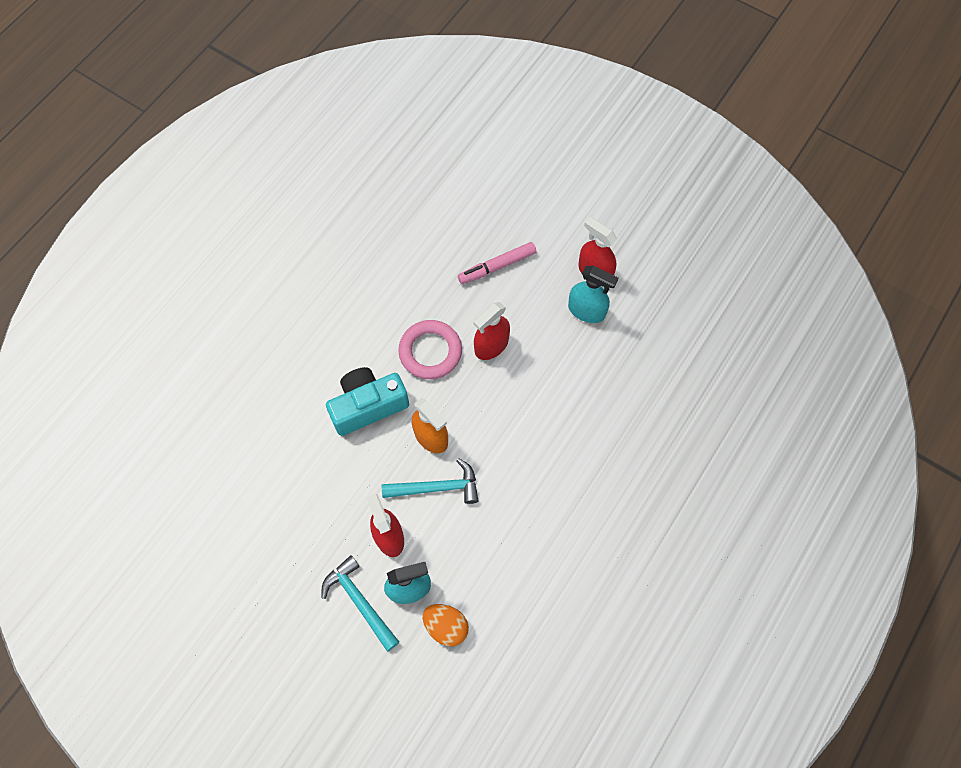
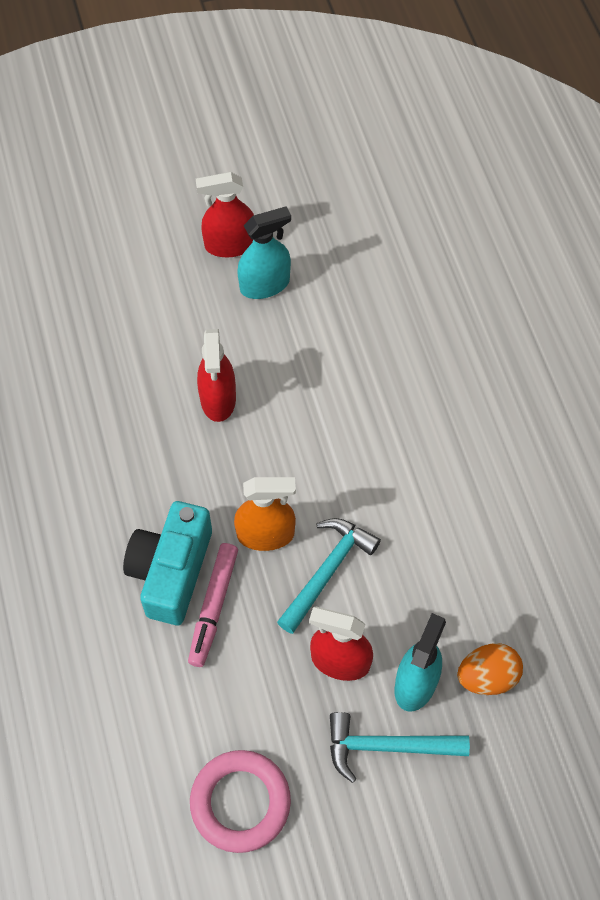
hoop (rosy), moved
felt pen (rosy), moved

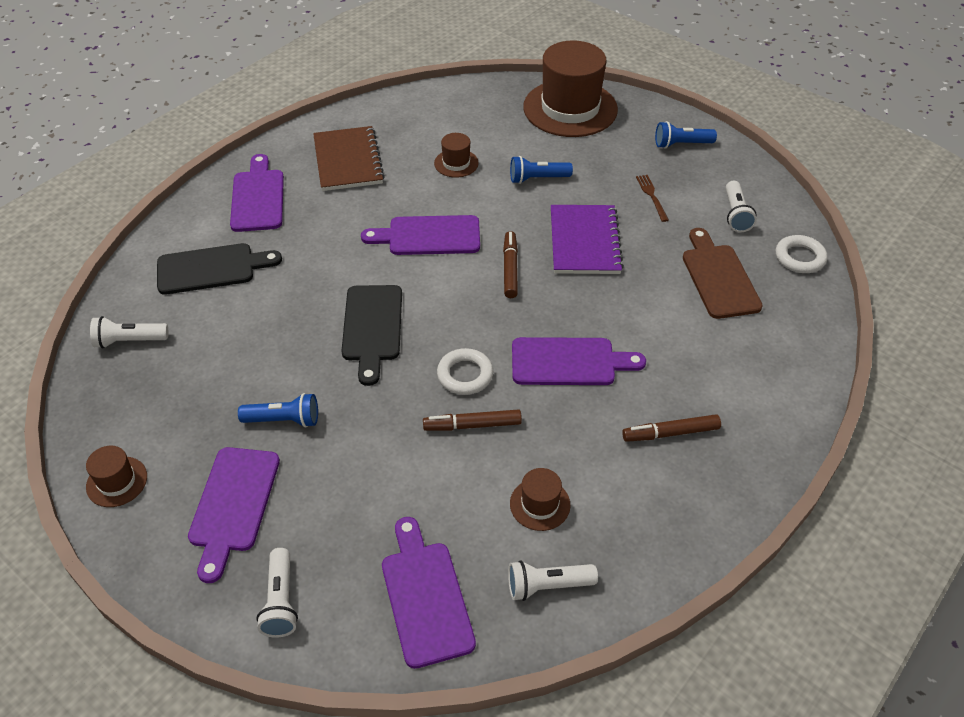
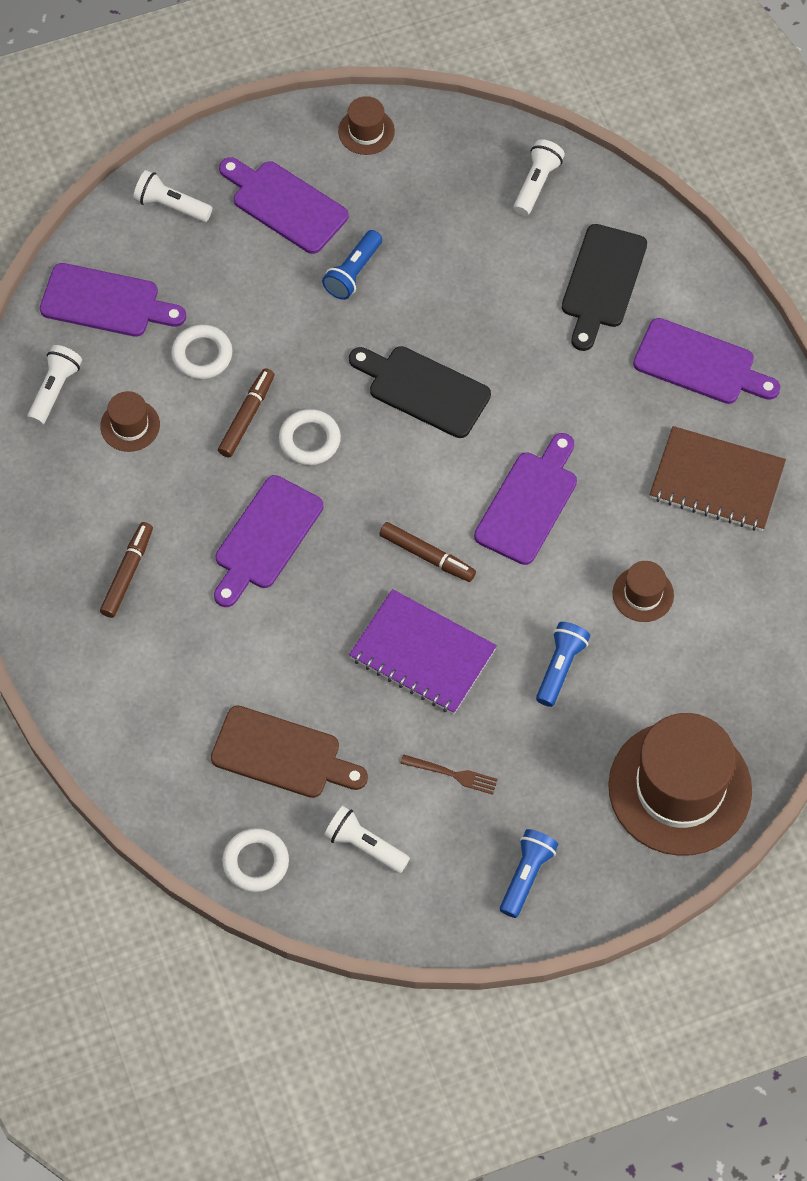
- → hoop (white) (1st from left)

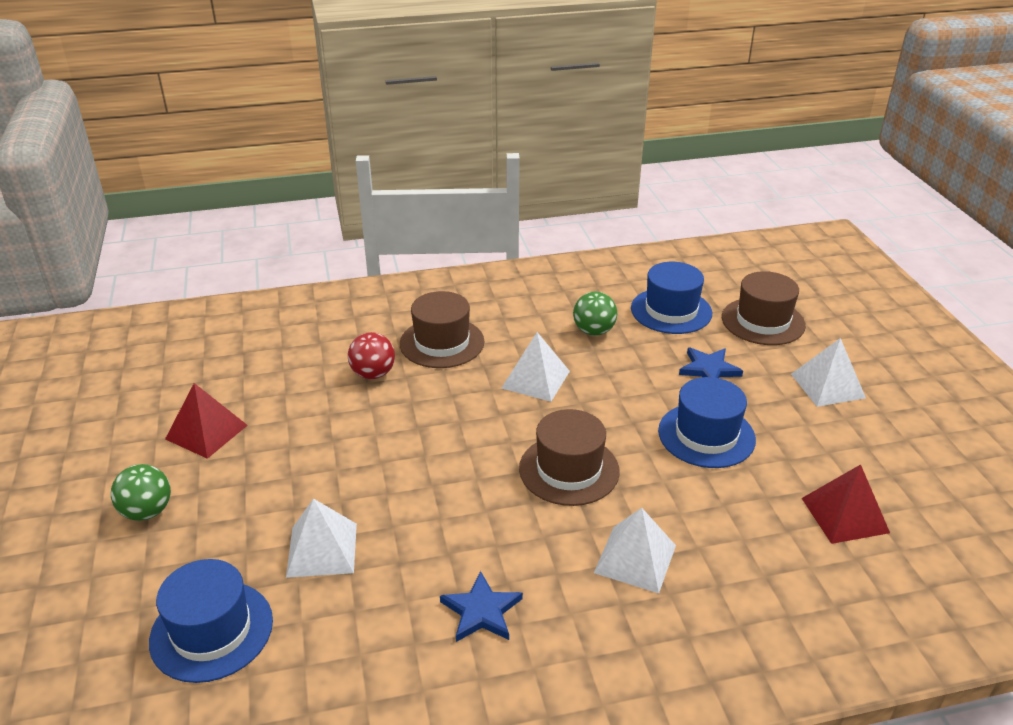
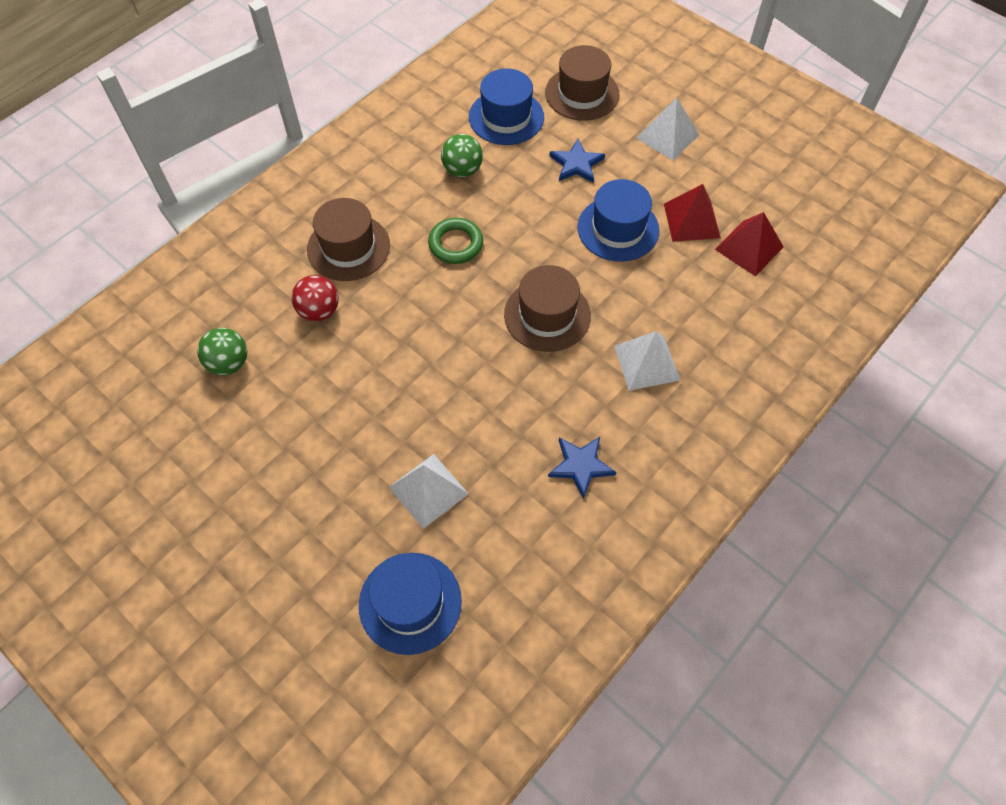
ball (green) (1st from left), moved
pyramid shape (red) (1st from left), moved
pyramid shape (white) (2nd from left) → hoop (green)

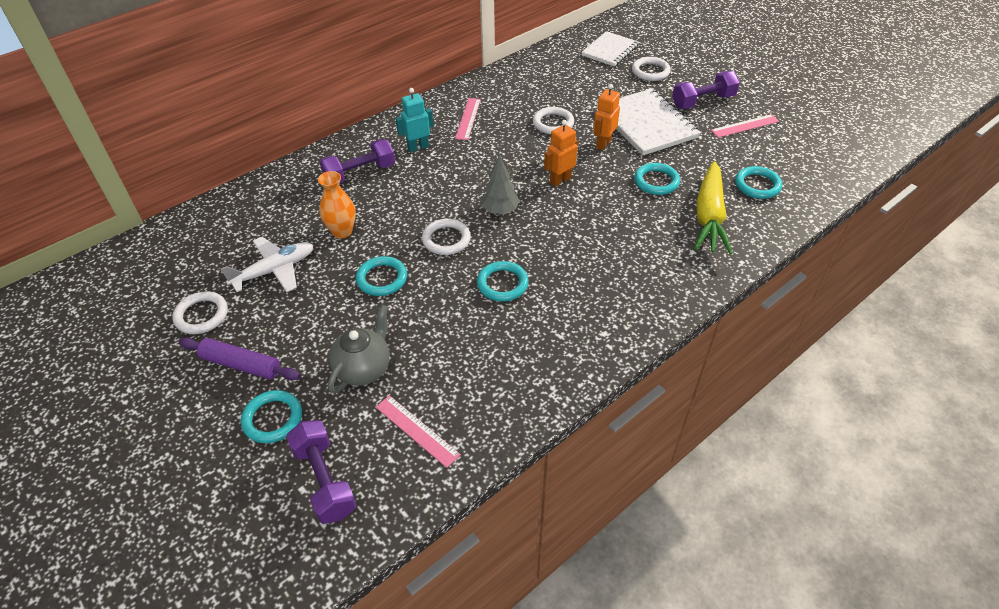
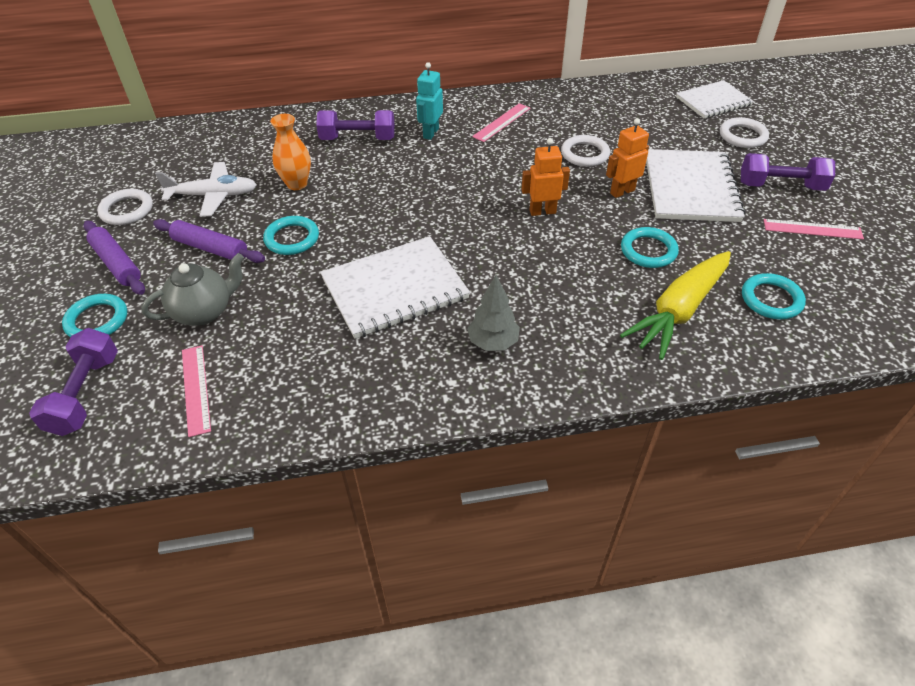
robot (teal), 75 degrees counterclockwise
hoop (white) (2nd from left) → -
hoop (teal) (3rd from left) → exercise book (white) (1st from left)
fir tree (ash-grey), moved
- → rolling pin (purple) (2nd from left)

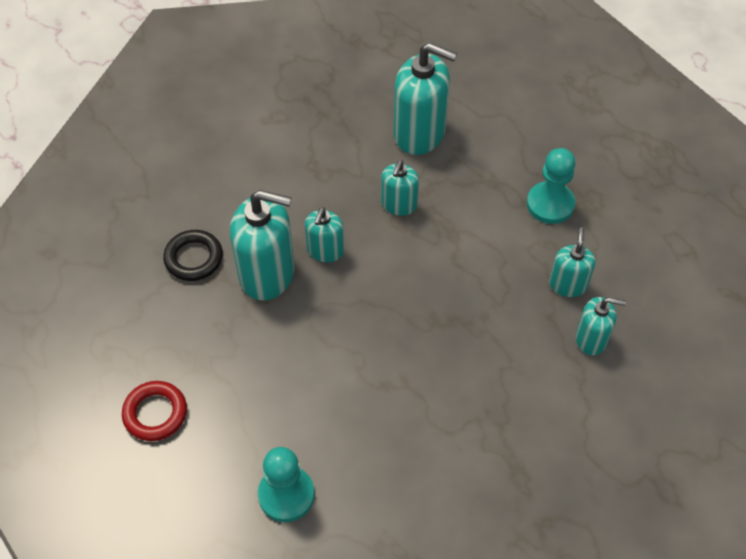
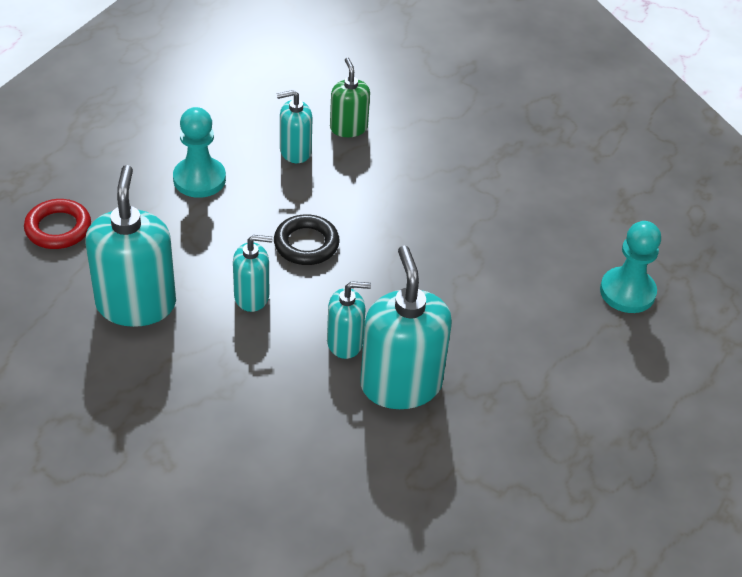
hoop (red), moved
hoop (jet-black), moved
soap pump (teal) (6th from left) → soap pump (green)

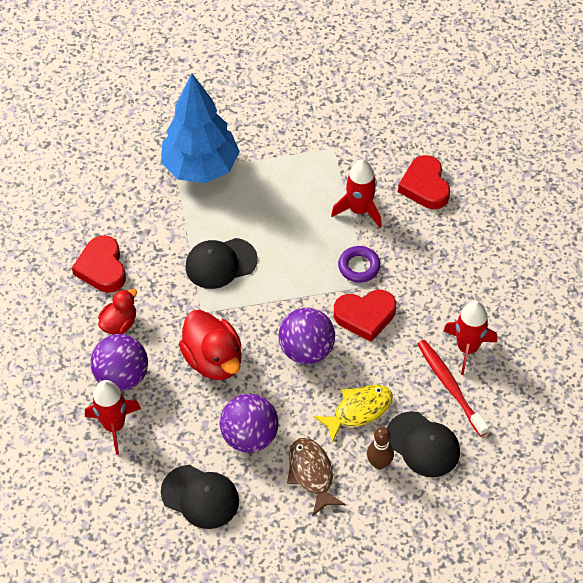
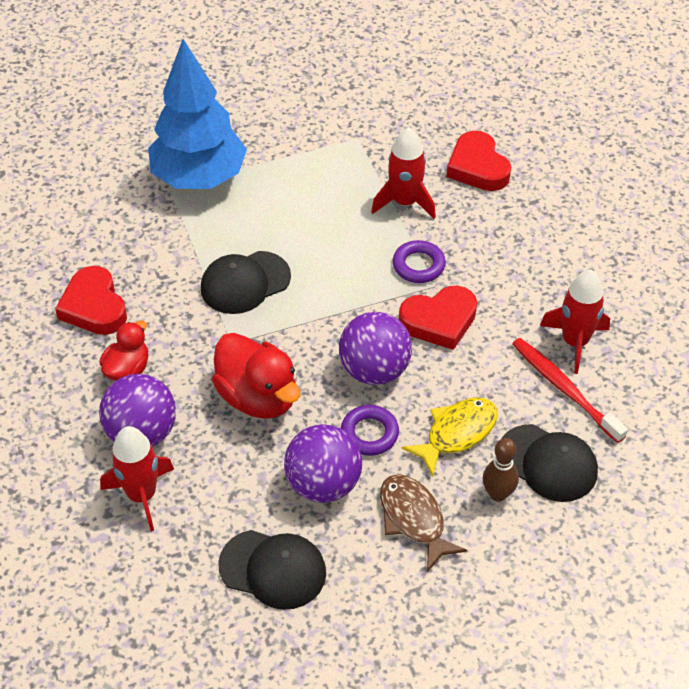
- → hoop (purple) (1st from left)

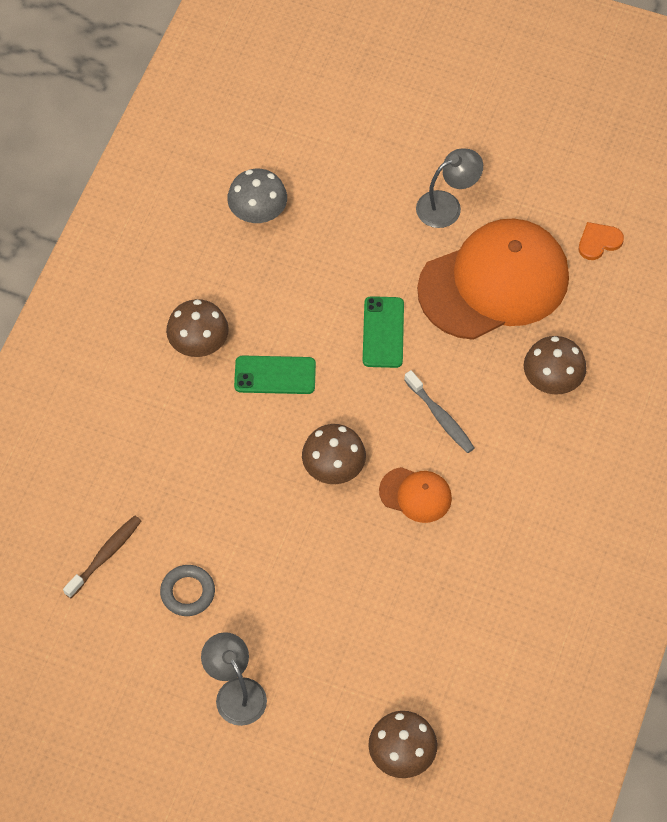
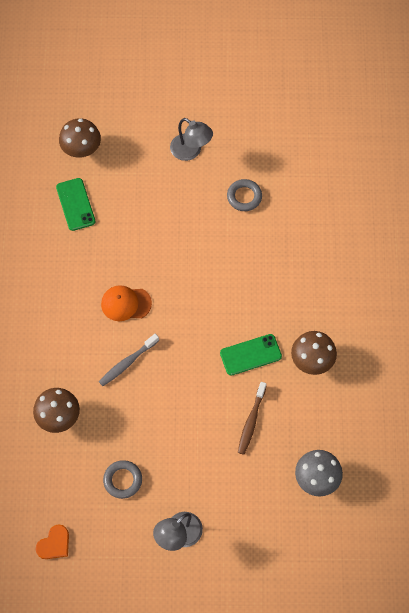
tooth brush (brown), moved
mushroom (brown) (2nd from left) → -
phone (green) (2nd from left in the first image) → phone (green) (1st from left), moved
tooth brush (ash-grey), 75 degrees counterclockwise
baseball cap (orange) (2nd from left) → hoop (ash-grey) (1st from left)

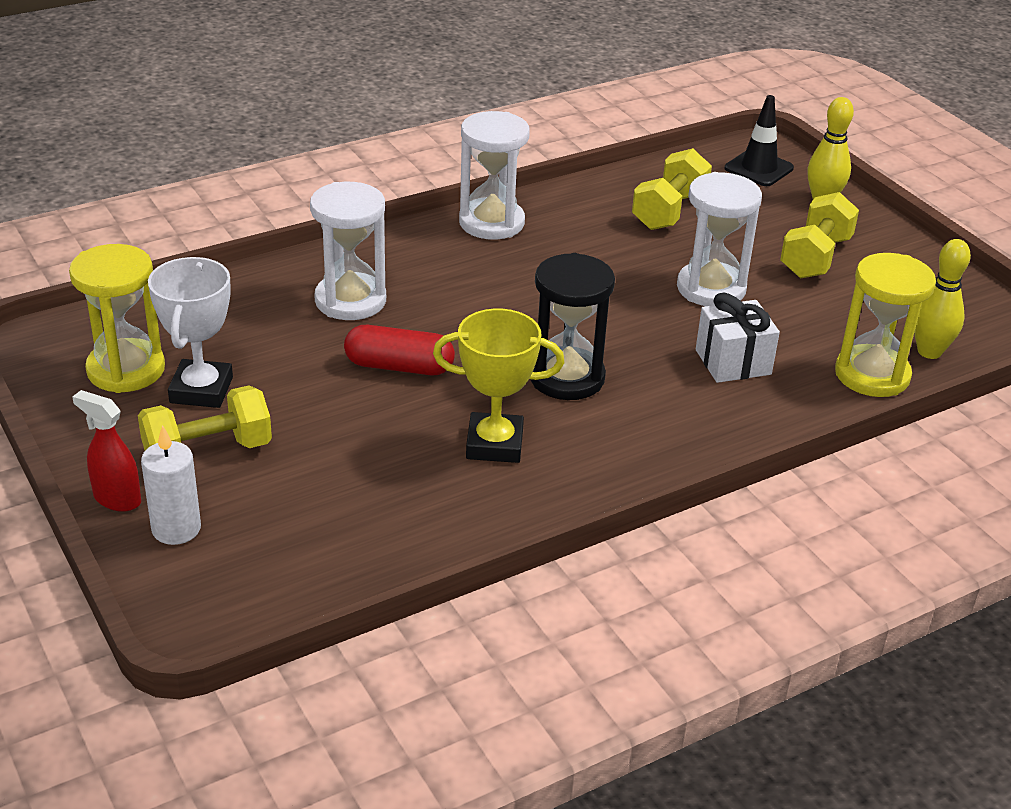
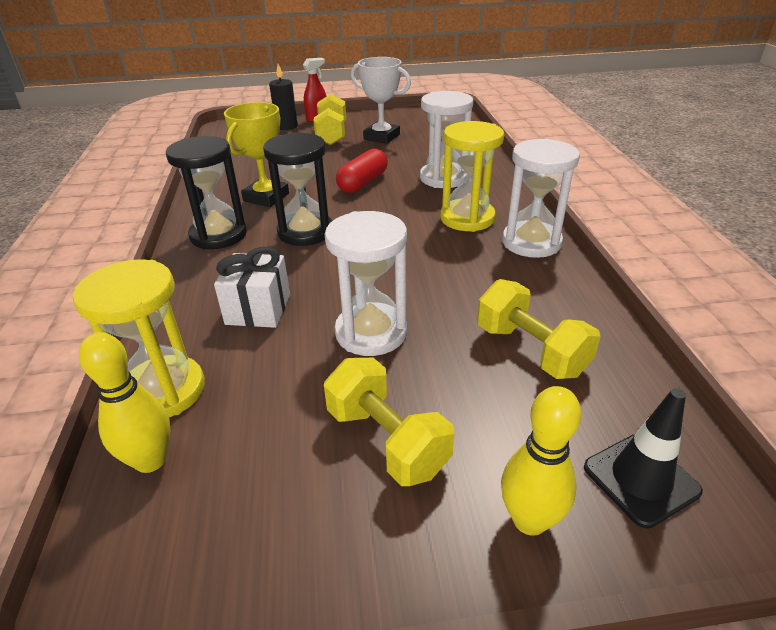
sand timer (yellow) (1st from left in the first image) → sand timer (yellow) (2nd from left), moved
candle (white) → candle (jet-black)
- → sand timer (jet-black) (1st from left)

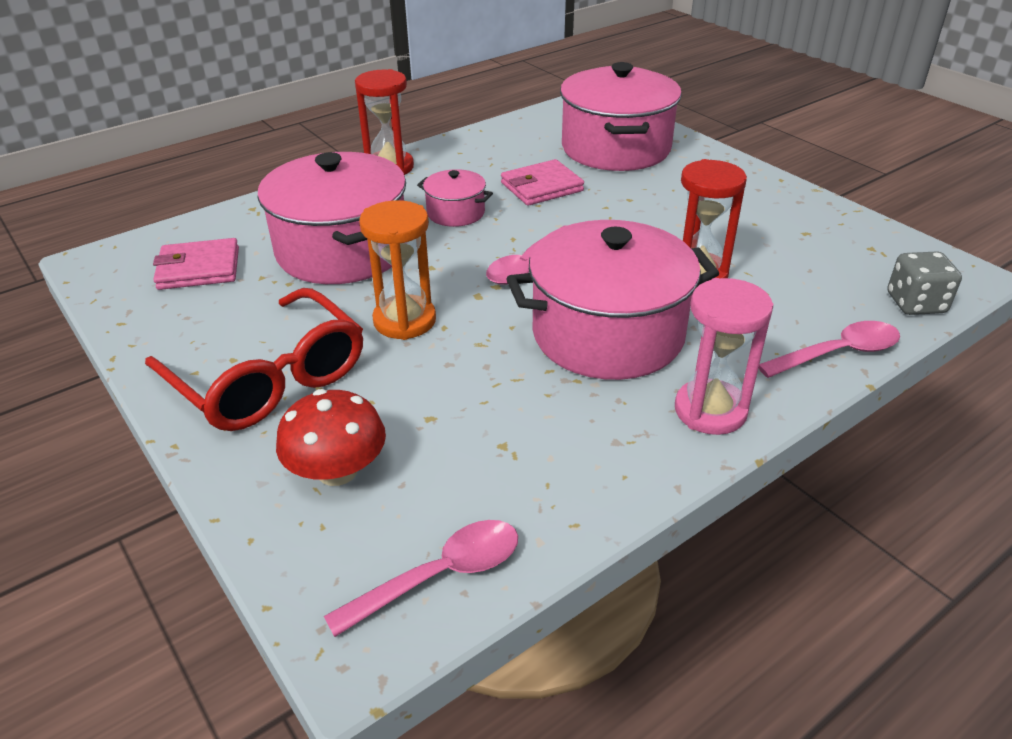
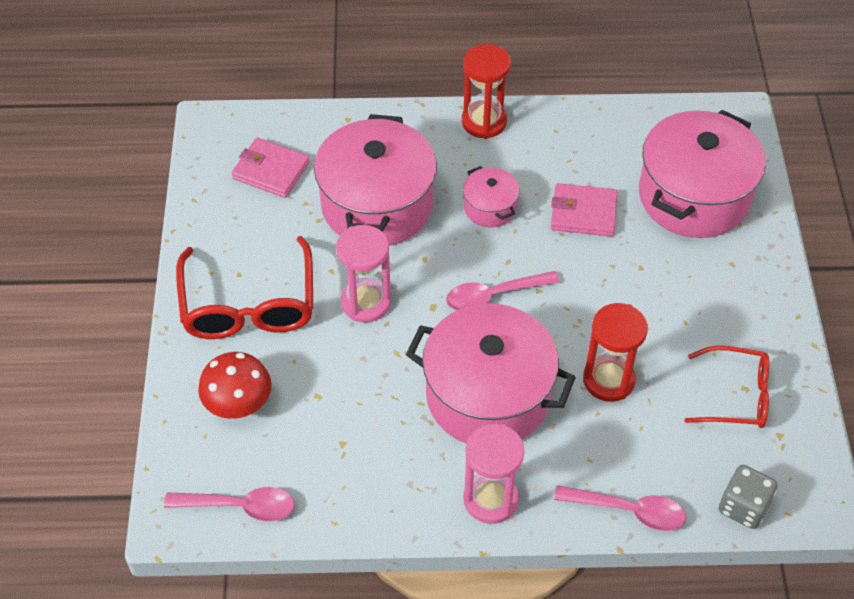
sand timer (orange) → sand timer (rosy) (1st from left)
- → eyeglasses (red) (2nd from left)

